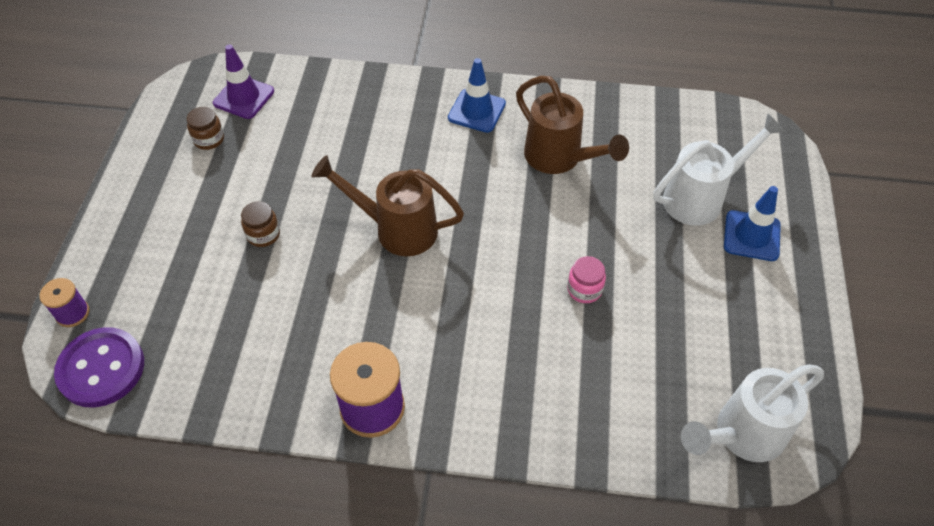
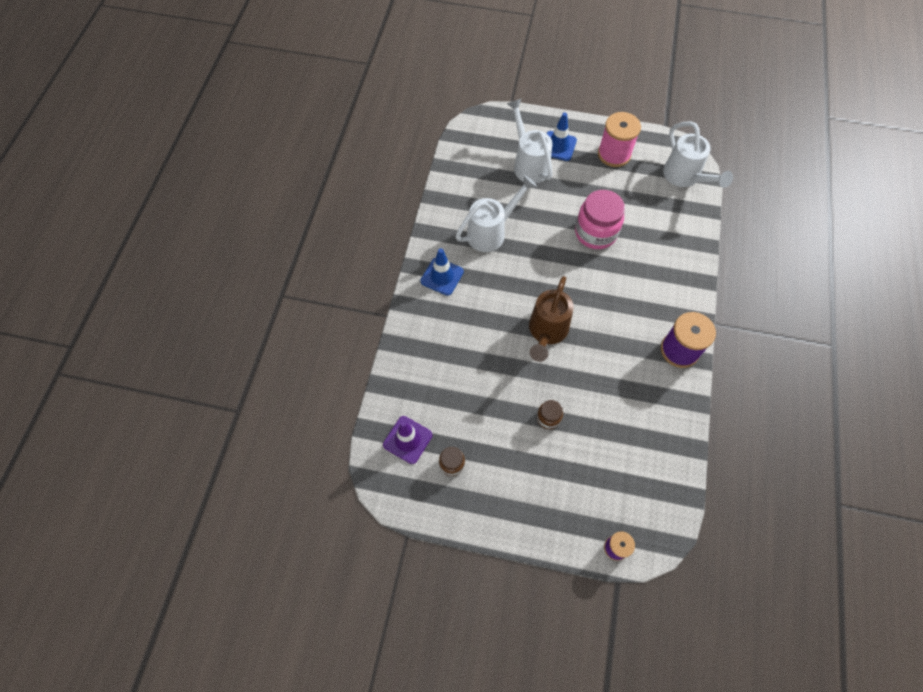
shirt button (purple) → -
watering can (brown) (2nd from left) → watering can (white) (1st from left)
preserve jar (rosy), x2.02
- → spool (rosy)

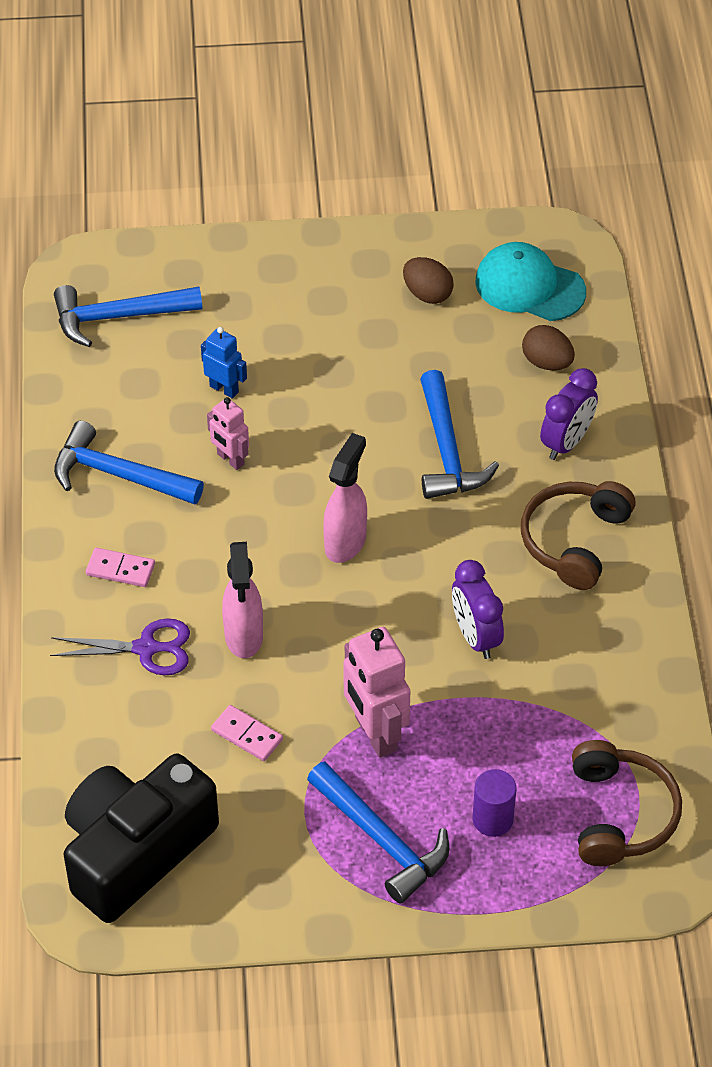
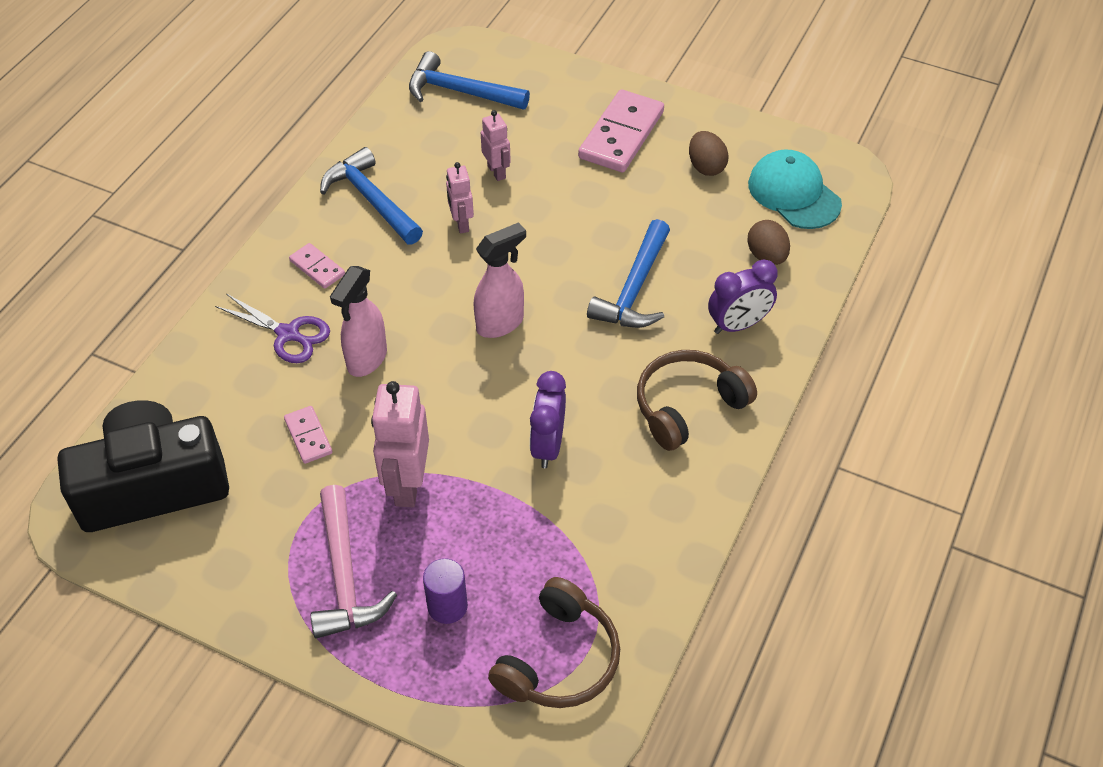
robot (cobalt) → robot (rosy) (3rd from left)
claw hammer (cobalt) (3rd from left) → claw hammer (rosy)
- → domino tile (rosy) (3rd from left)

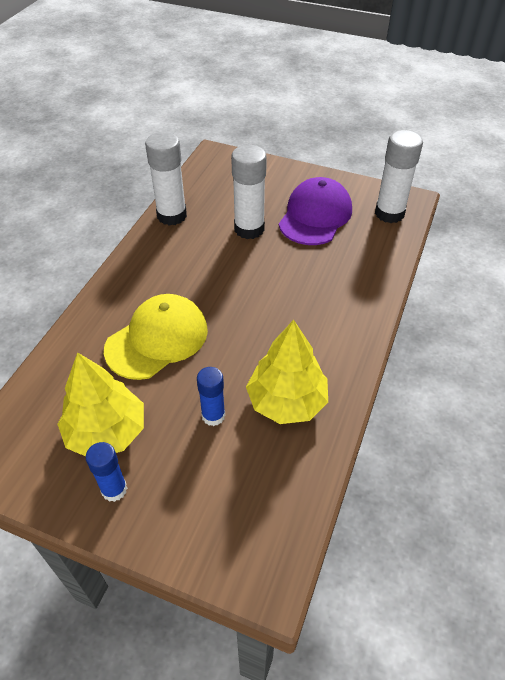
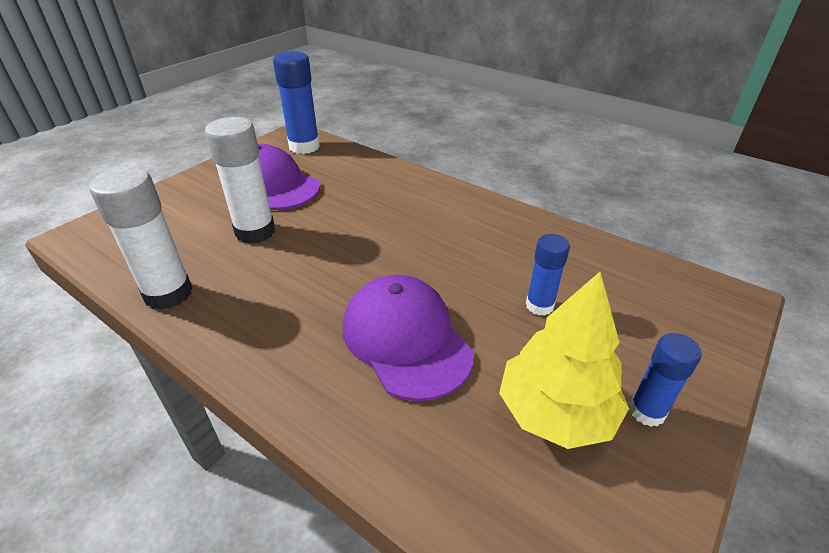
baseball cap (yellow) → baseball cap (purple) (2nd from left)
fir tree (yellow) (2nd from left) → -
glue stick (white) (3rd from left) → glue stick (cobalt) (1st from left)

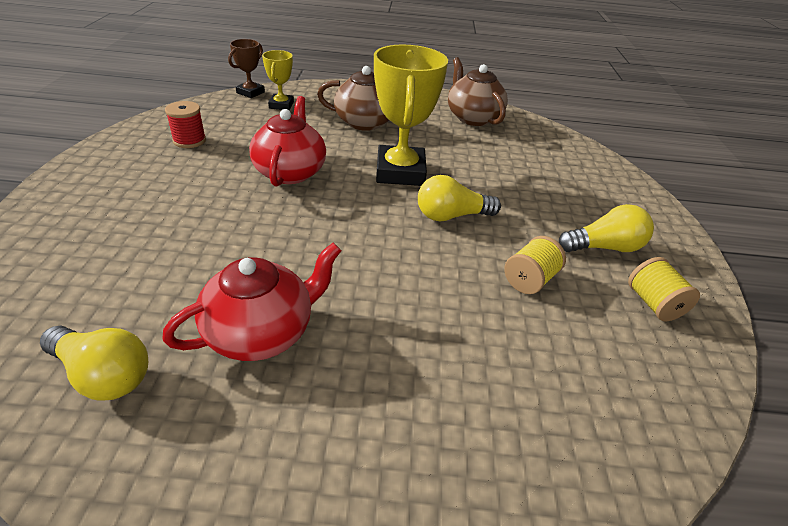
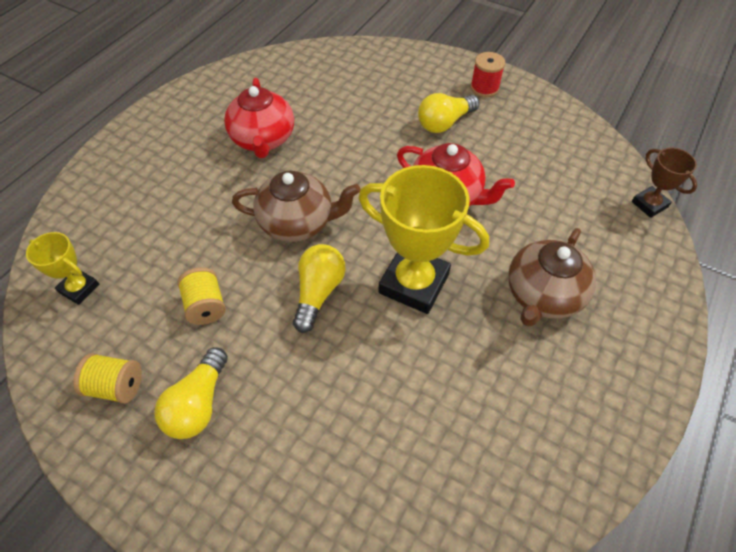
bulb (yellow) (1st from left in the first image) → bulb (yellow) (3rd from left), moved
spool (red), moved
award cup (yellow) (1st from left), moved
teapot (brown) (2nd from left in the first image) → teapot (brown) (1st from left), moved

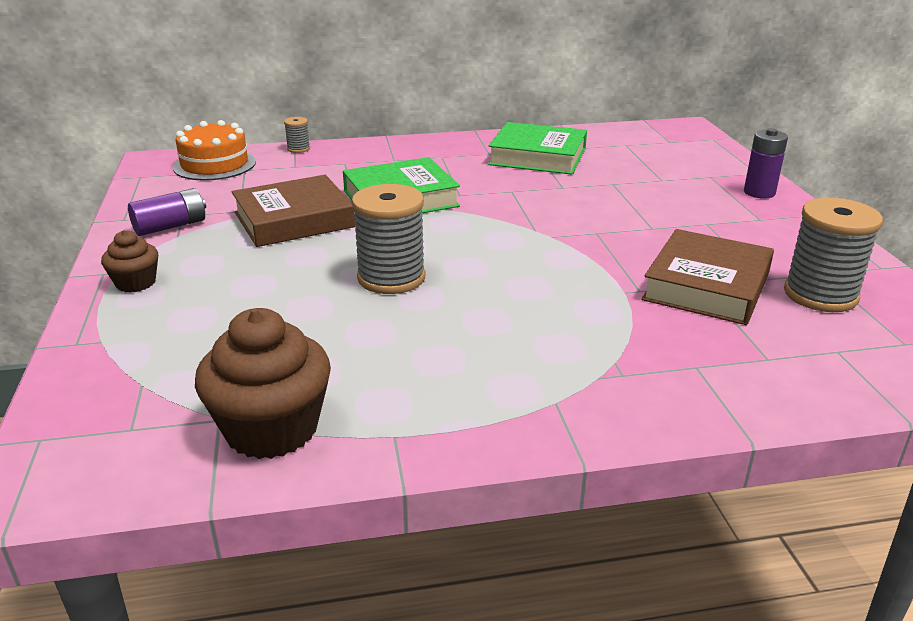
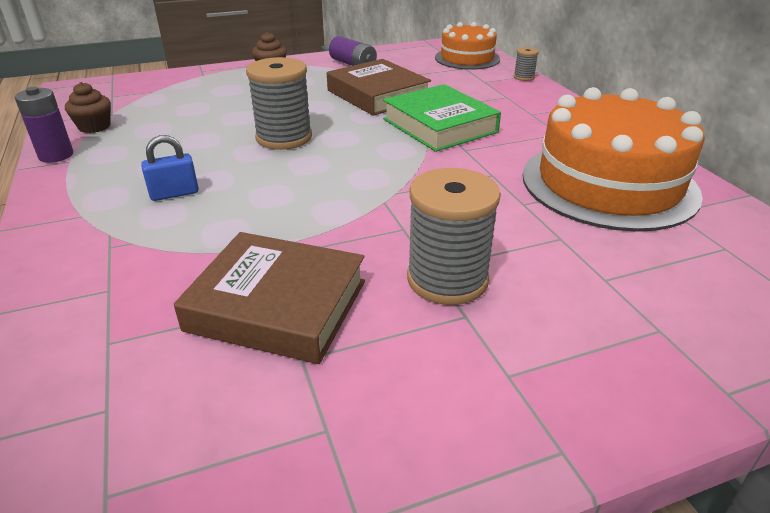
muffin (brown) (2nd from left in the first image) → muffin (brown) (1st from left), x0.55
book (green) (2nd from left) → gateau (orange) (2nd from left)
power cell (purple) (2nd from left in the first image) → power cell (purple) (1st from left), moved
spool (ash-grey) (3rd from left in the first image) → spool (ash-grey) (2nd from left), moved
- → small lock (cobalt)

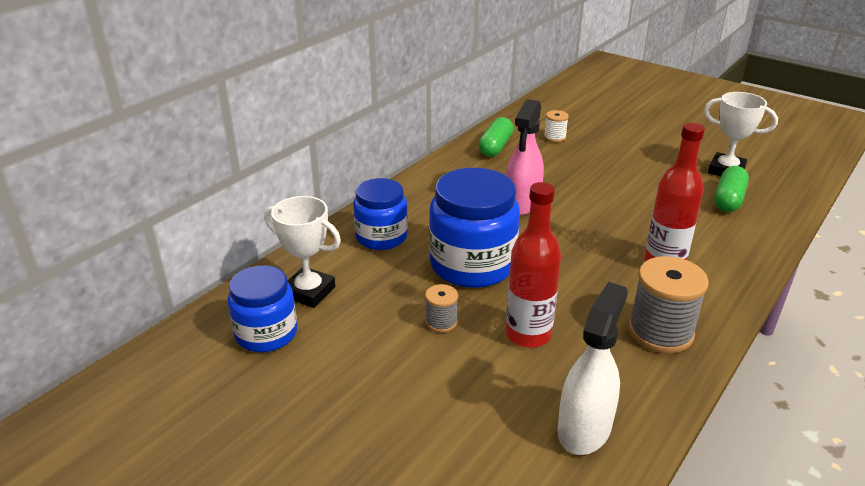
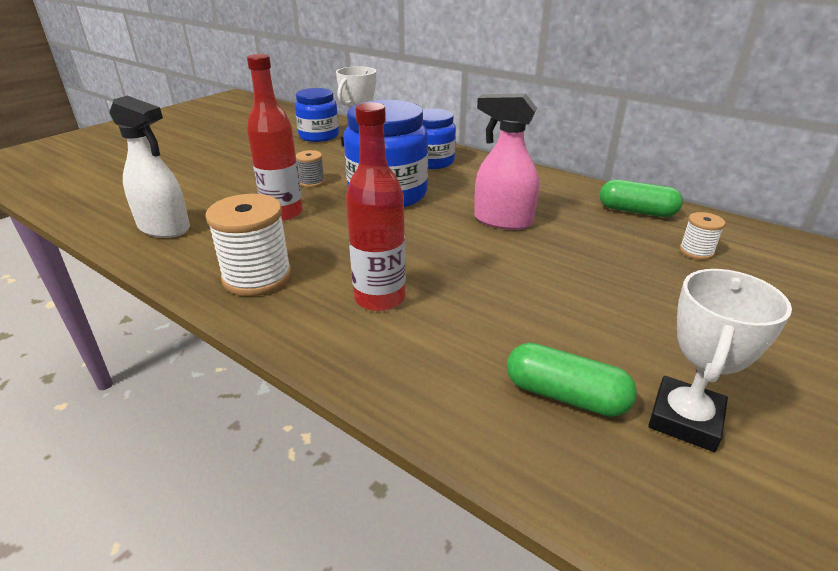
spool (ash-grey) (2nd from left) → spool (white) (1st from left)

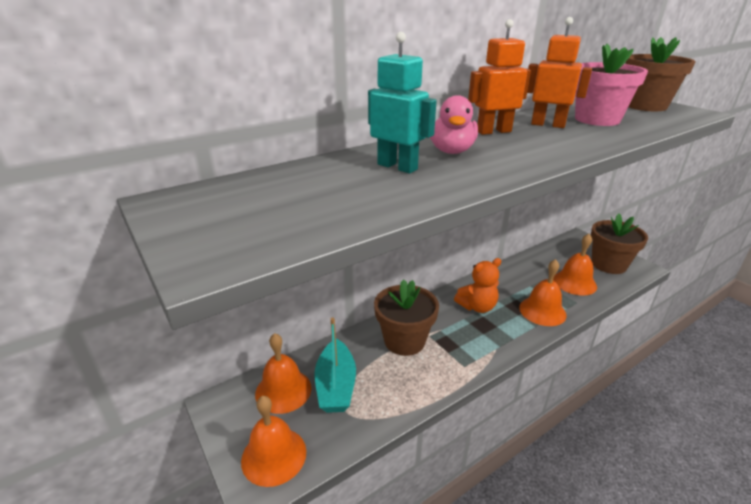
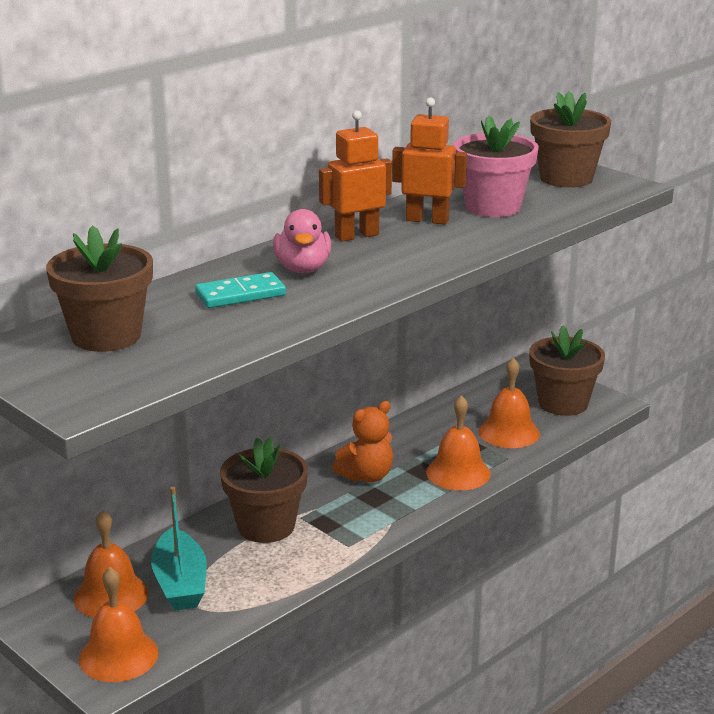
robot (teal) → domino tile (teal)
- → flower pot (brown) (1st from left)

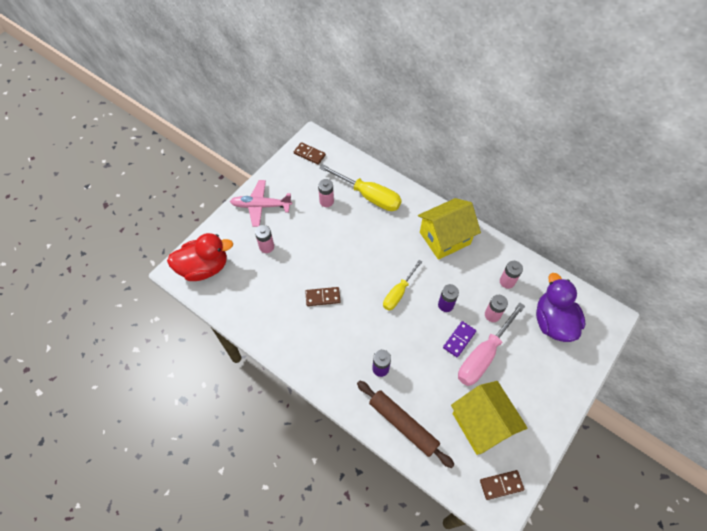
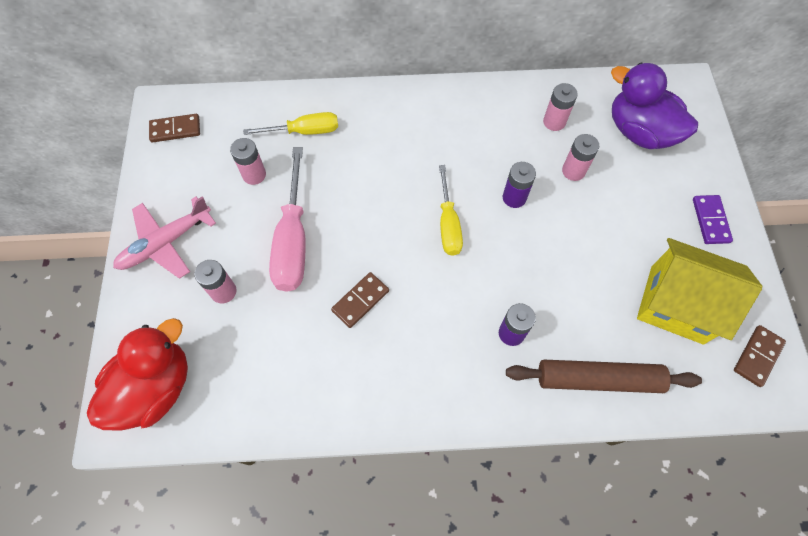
flat screwdriver (yellow) (1st from left), x0.64
house (yellow) (1st from left) → -
domino tile (purple), moved
flat screwdriver (rosy), moved

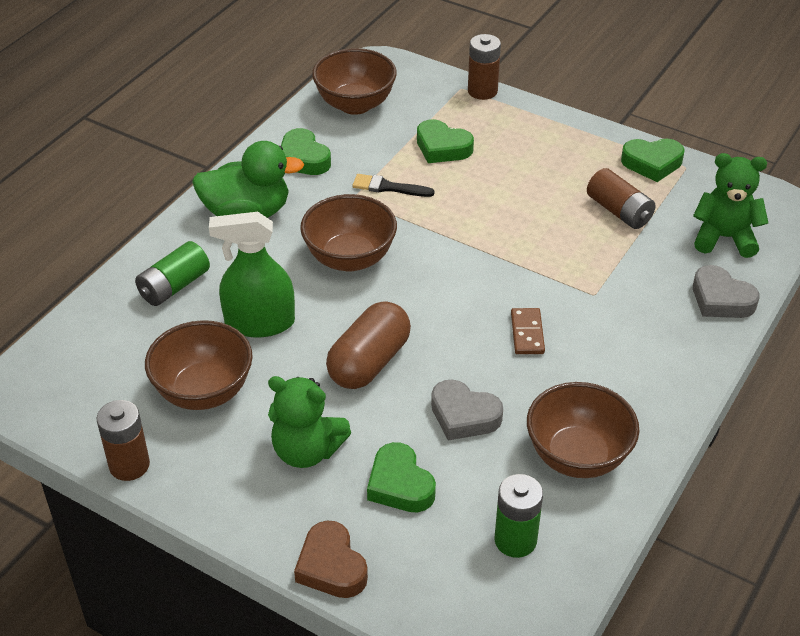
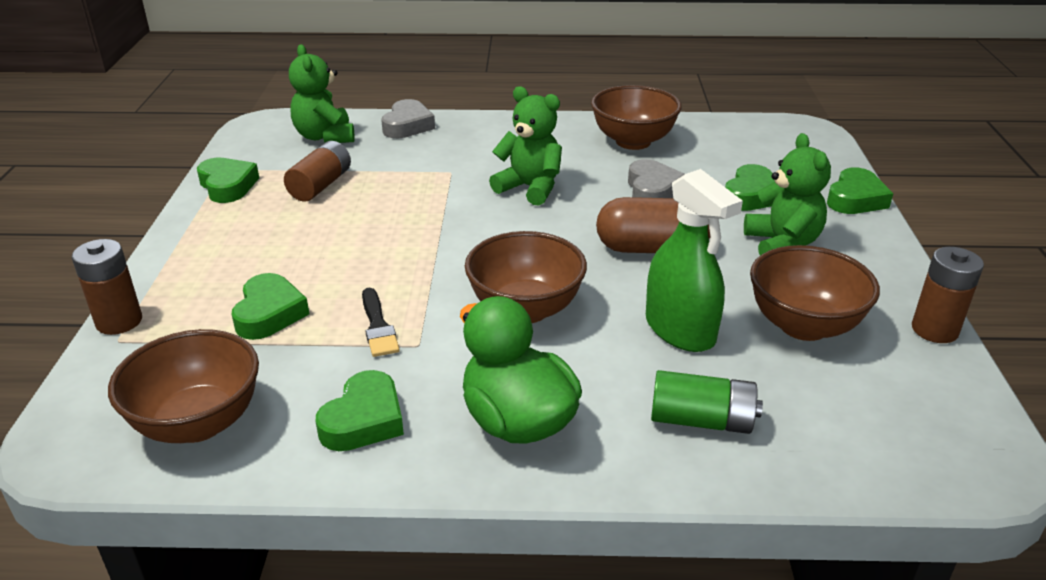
heart (brown) → heart (green) (5th from left)
power cell (green) (2nd from left) → -
domino tile (brown) → teddy (green) (2nd from left)

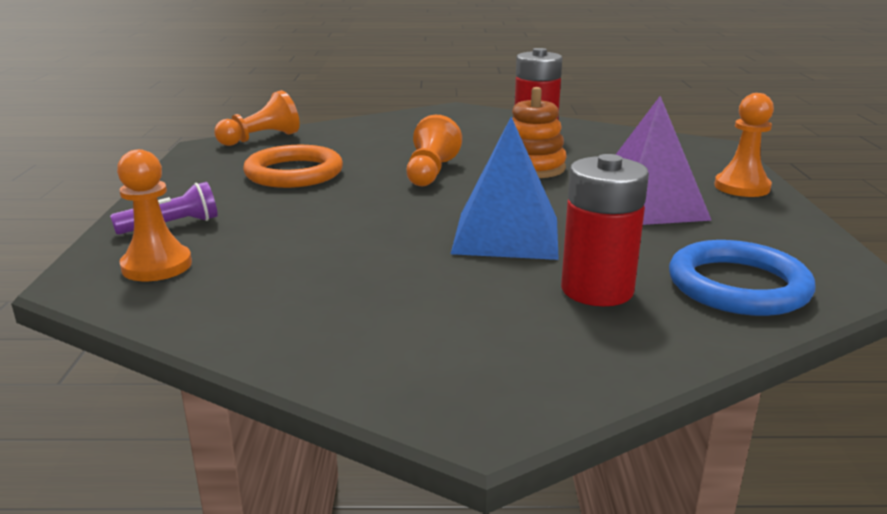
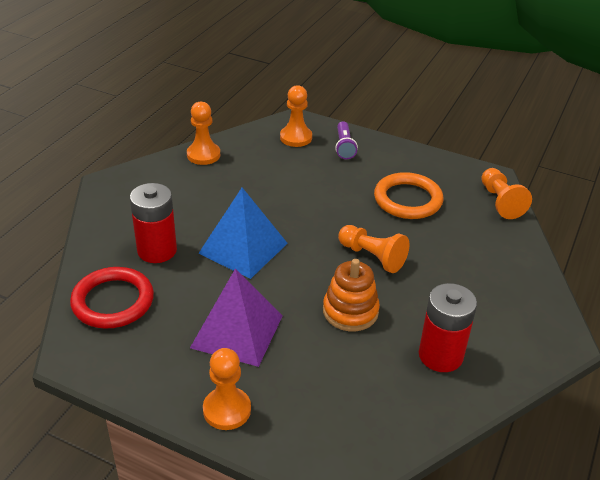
hoop (cobalt) → hoop (red)
- → game pawn (orange) (1st from left)

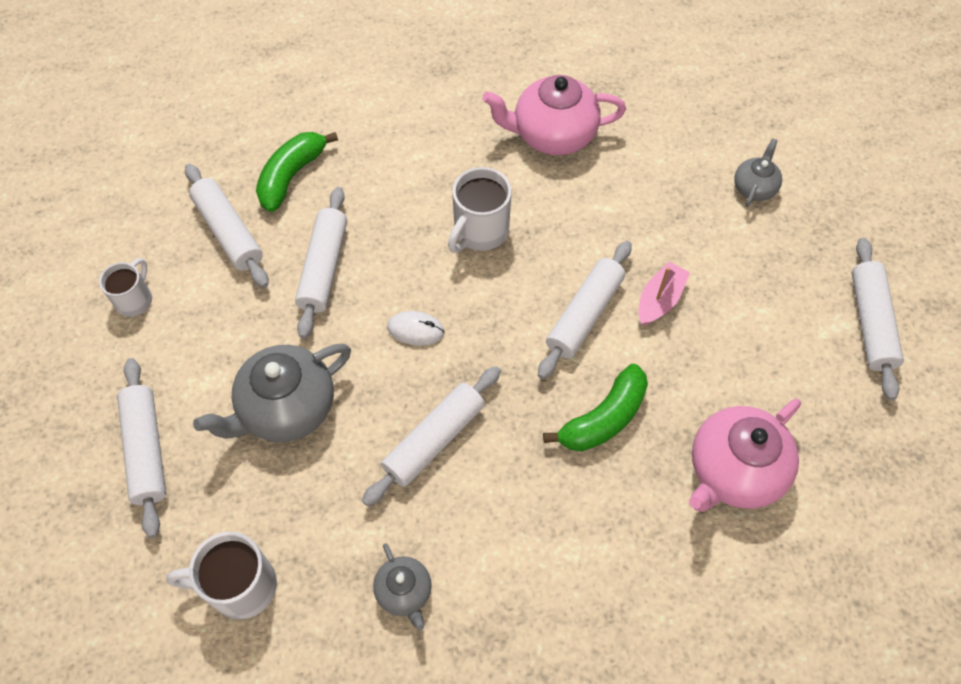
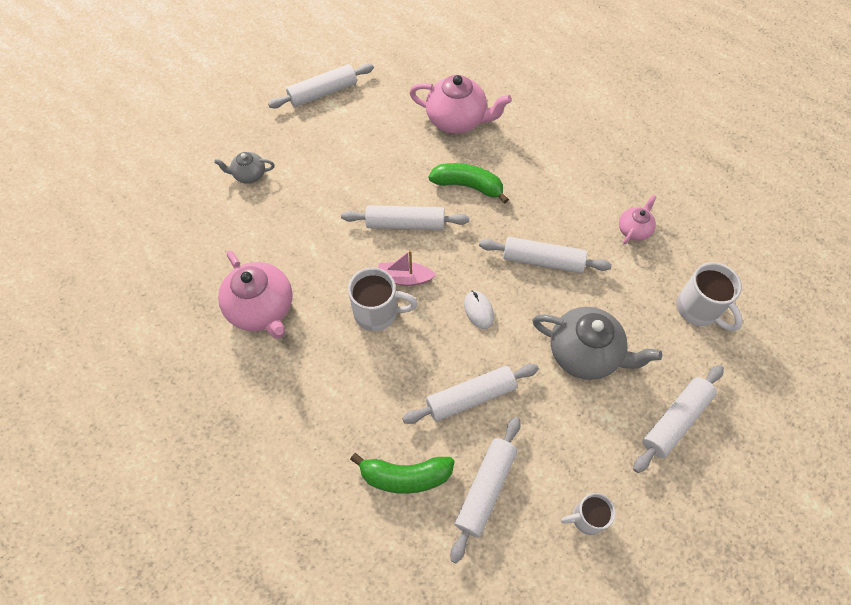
teapot (ash-grey) (2nd from left) → teapot (rosy) (3rd from left)
boat (rosy), moved

